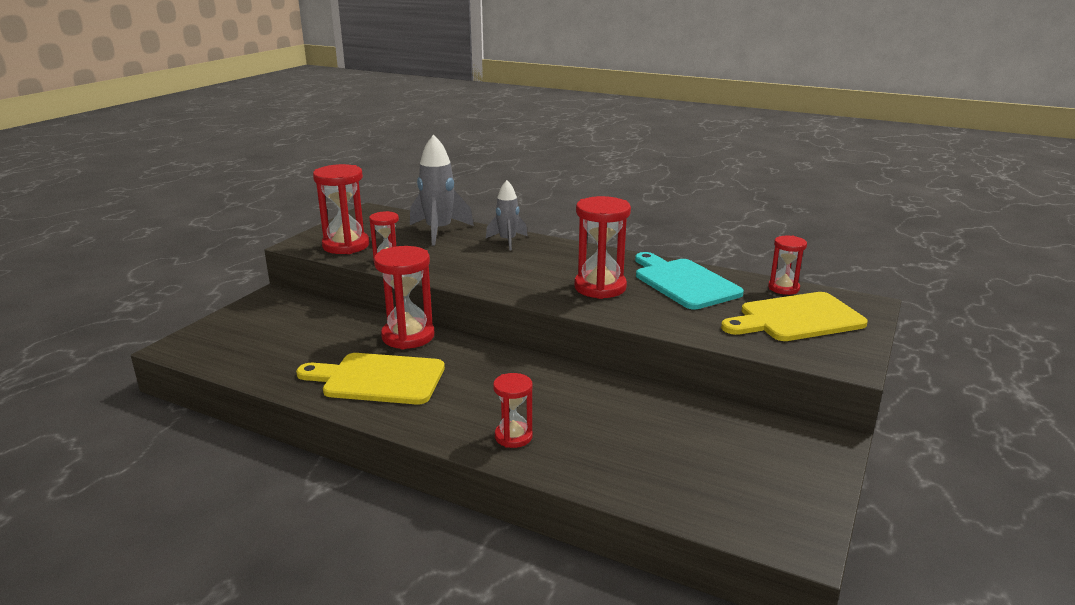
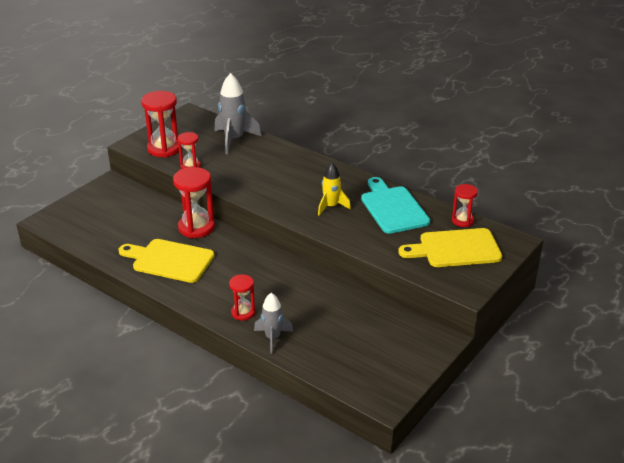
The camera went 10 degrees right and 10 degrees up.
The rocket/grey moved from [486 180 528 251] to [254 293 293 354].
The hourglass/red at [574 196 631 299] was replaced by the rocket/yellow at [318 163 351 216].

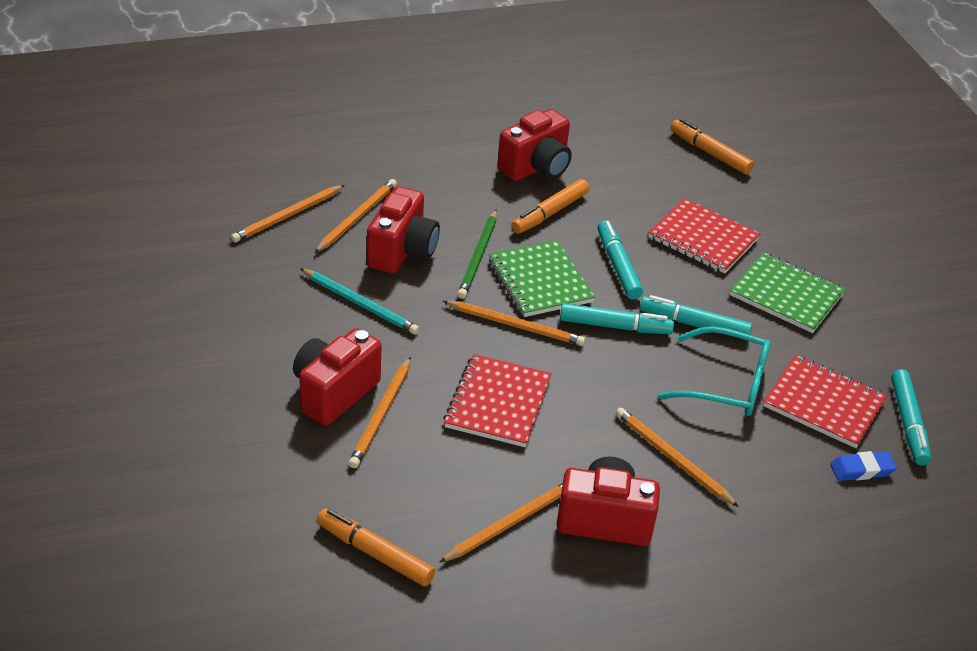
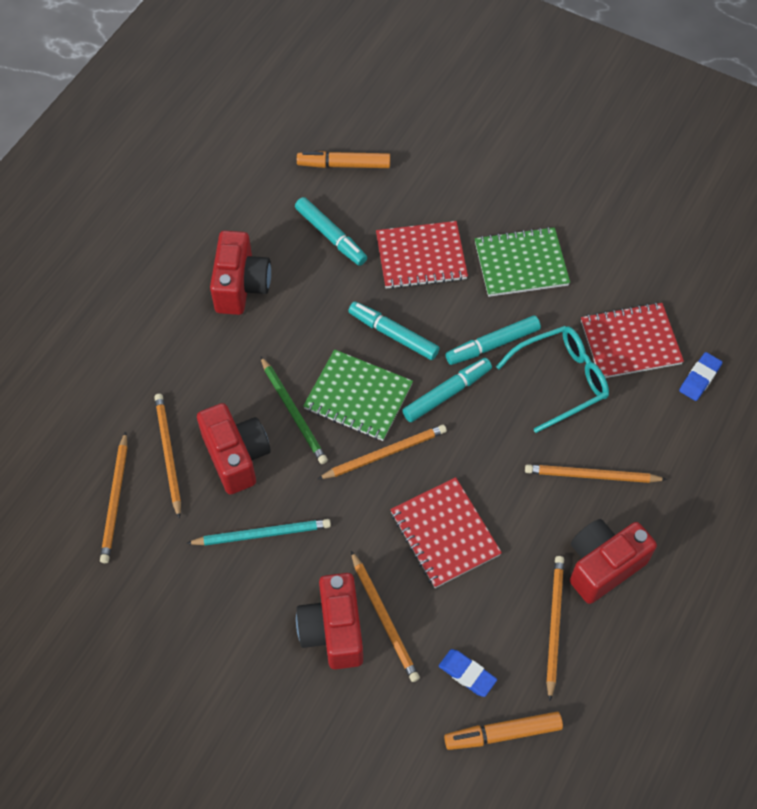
The camera went 40 degrees left and 20 degrees up.
The marker/orange at [511 179 589 234] disappeared.
The marker/turquoise moved from [891 369 931 465] to [295 197 367 266].
The eraser/blue at [439 649 497 697] appeared.

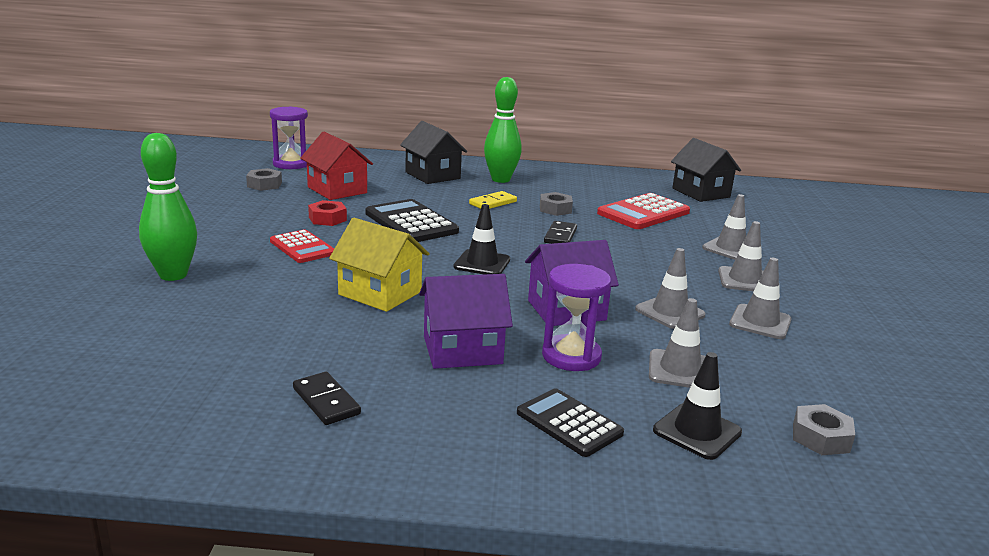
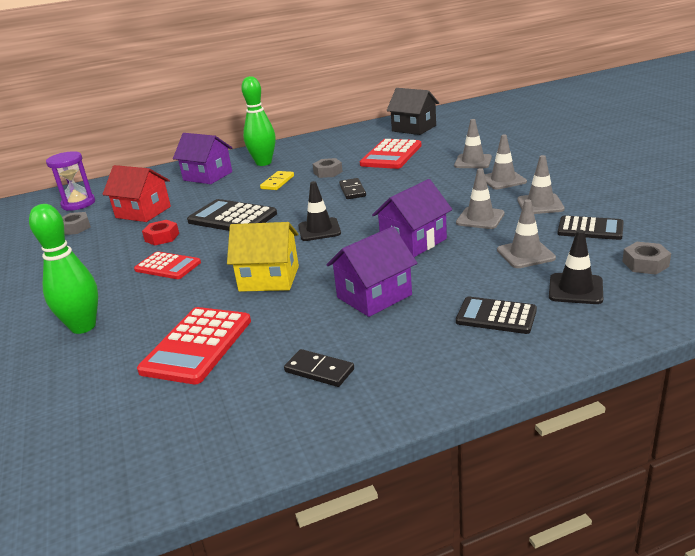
The camera went 20 degrees left and 5 degrees up.
The house/black at [400 121 467 184] became the house/purple at [173 133 232 184].
The hourglass/purple at [542 264 611 371] disappeared.
The calculator/red at [137 307 251 384] appeared.
The calculator/black at [557 215 624 240] appeared.

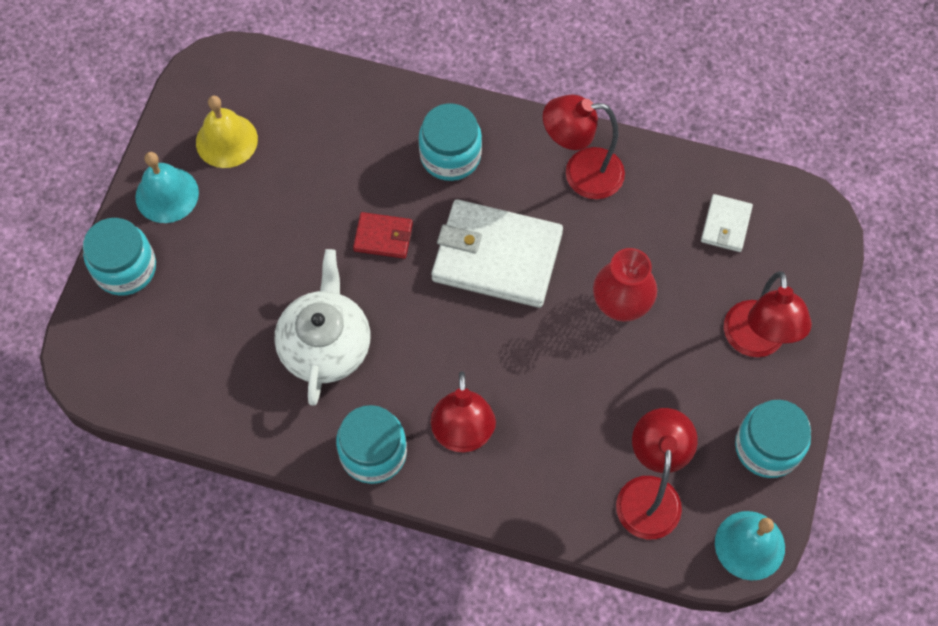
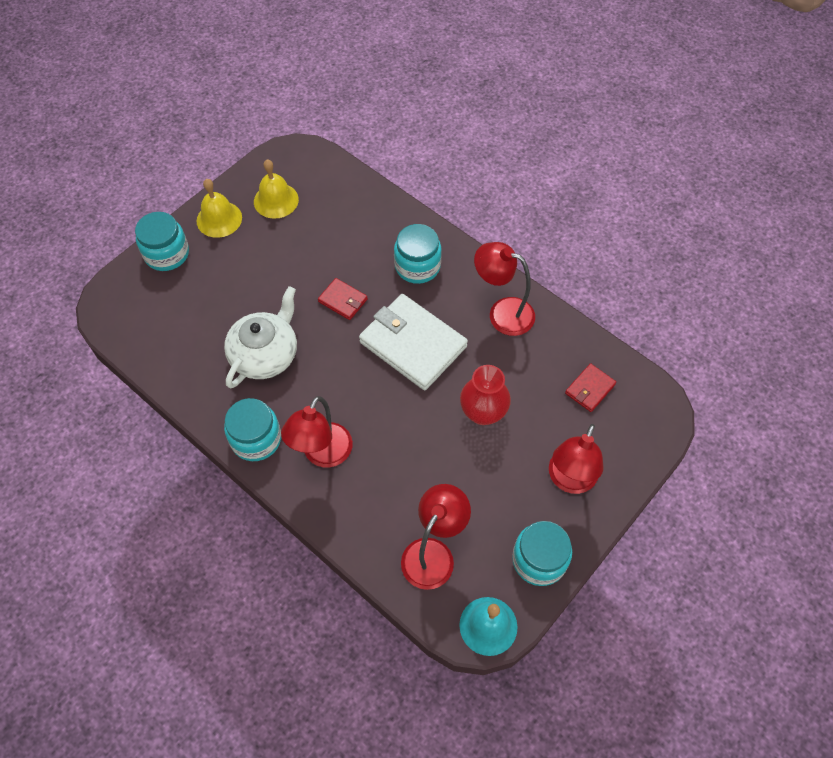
The camera went 25 degrees right and 5 degrees down.
The bell/turquoise at [135 152 199 223] became the bell/yellow at [197 179 242 238].
The wallet/white at [701 194 753 252] became the wallet/red at [565 363 616 412].

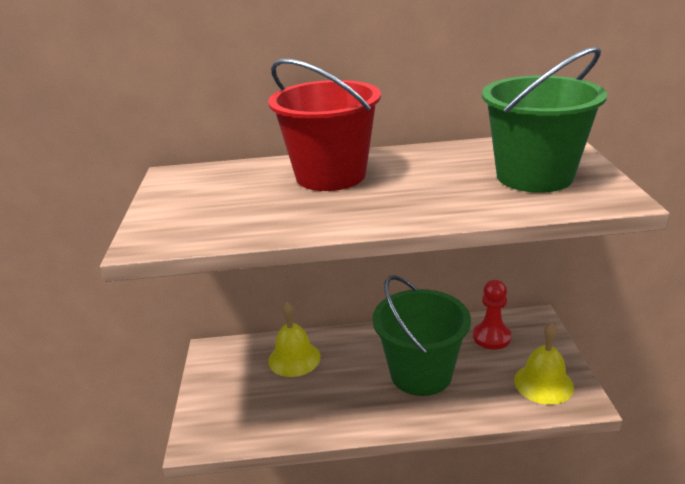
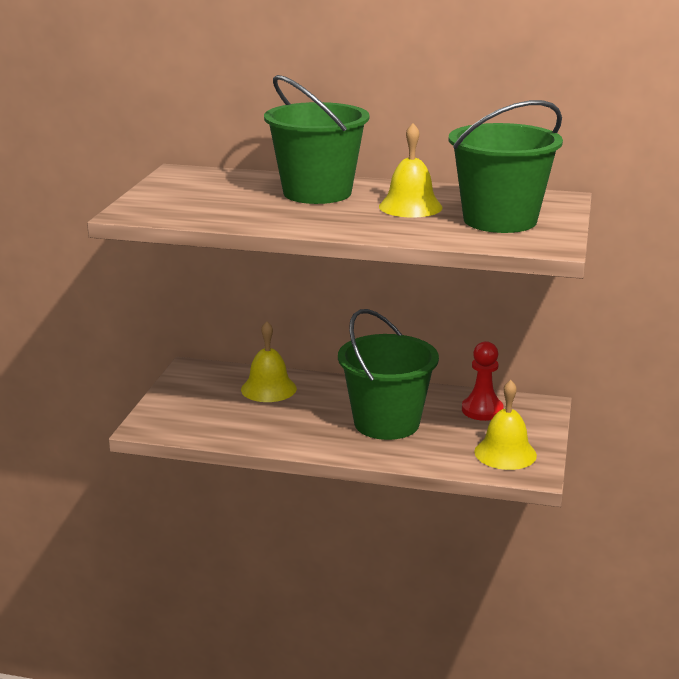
The camera went 15 degrees right and 5 degrees down.
The bucket/red at [268 59 381 191] became the bucket/green at [264 75 370 204].
The bell/yellow at [379 123 443 218] appeared.

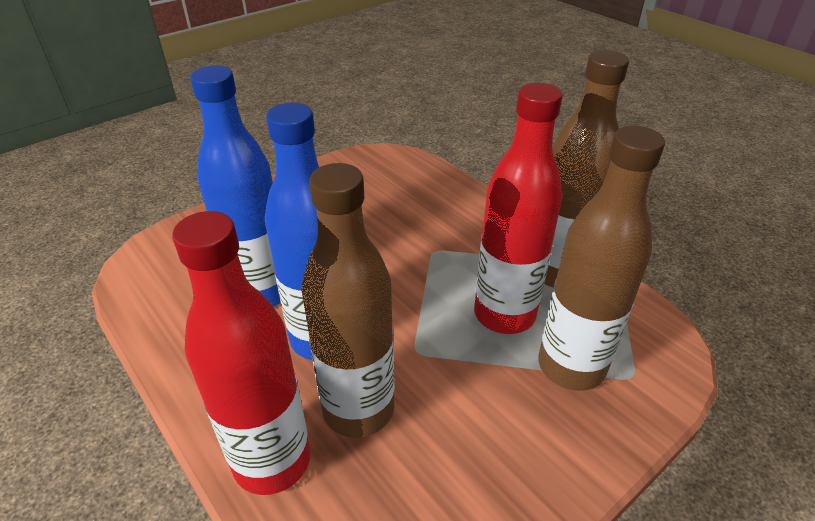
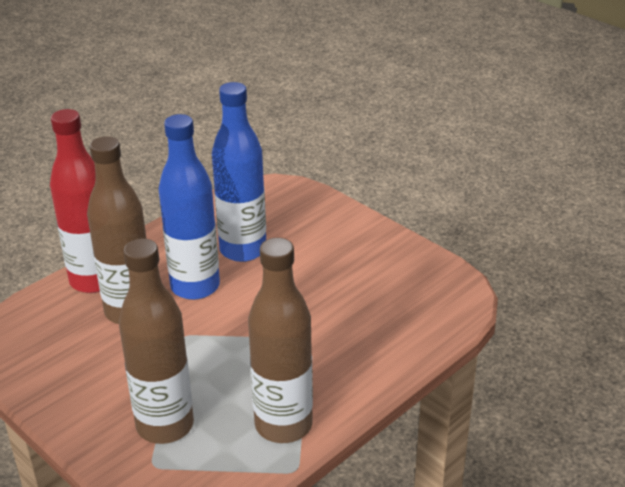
The camera went 85 degrees right and 5 degrees down.
The bottle/red at [474 83 563 334] disappeared.

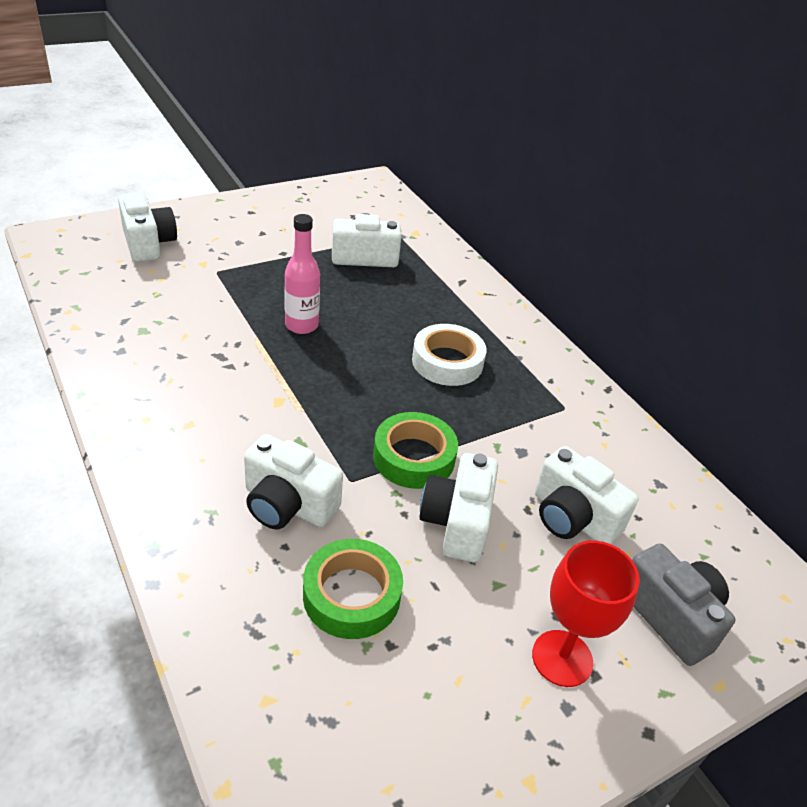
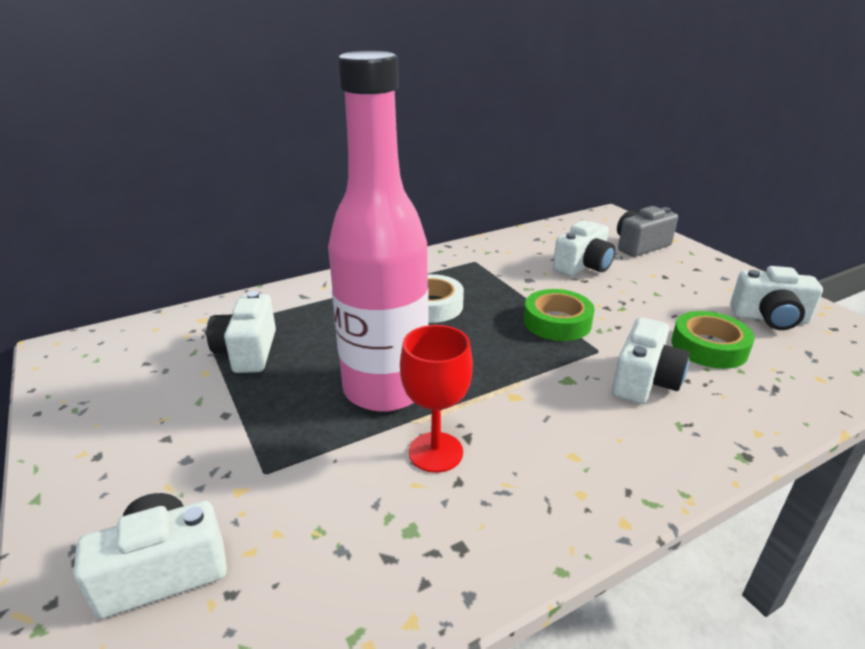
The camera went 85 degrees left and 10 degrees down.
The bottle/pink at [284 214 320 334] changed to 2.24 times the size.
The camera/white moved from [419 453 498 562] to [730 266 823 330].
The goblet/red moved from [532 541 640 687] to [400 325 473 473].

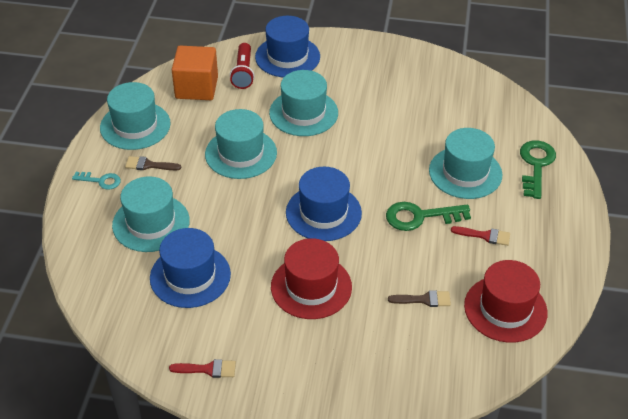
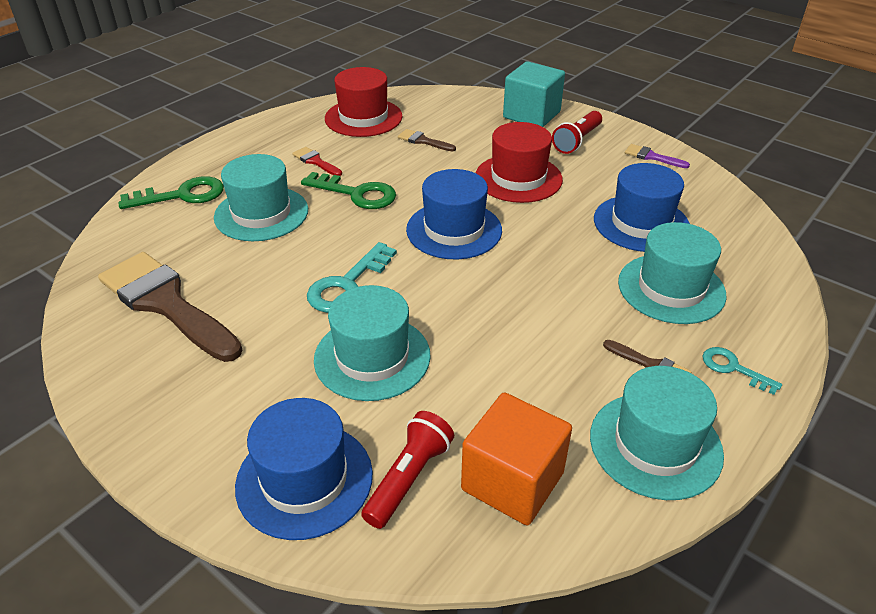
The camera went 150 degrees left and 5 degrees down.
The brush/red at [169 359 236 378] became the brush/purple at [625 144 690 168].
The hat/turquoise at [205 109 277 179] disappeared.
The key/green at [520 140 556 199] turned 150 degrees counterclockwise.
The brush/brown at [98 252 242 362] appeared.
The key/turquoise at [307 242 397 313] appeared.
The cube/turquoise at [503 61 565 127] appeared.
The flashlight/red at [552 111 602 154] appeared.

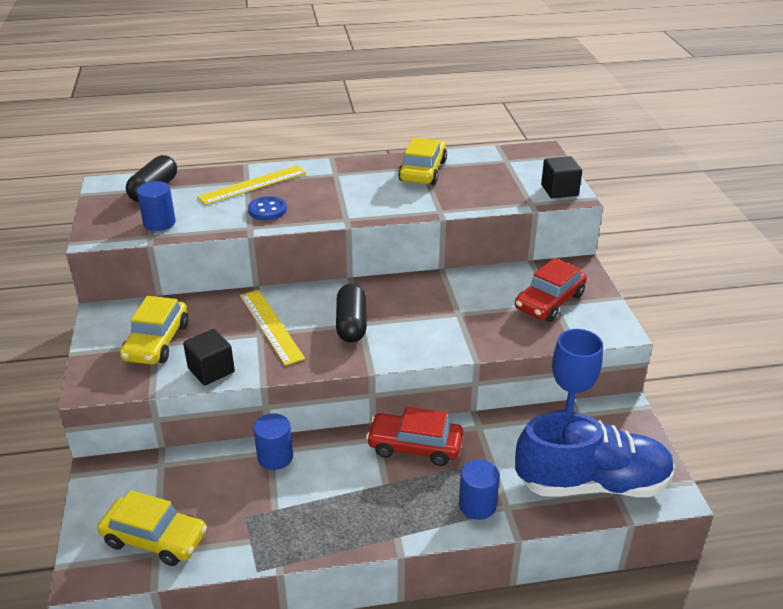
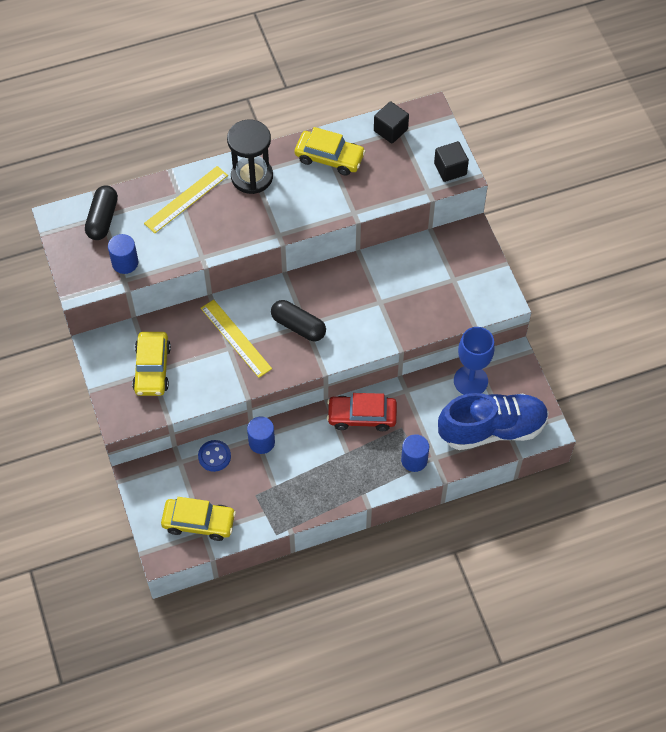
The camera went 10 degrees left and 25 degrees up.
The cube/black moved from [183 329 235 385] to [374 101 409 144].
The button/blue moved from [248 196 287 220] to [198 440 231 472].
The capsule/black at [336 284 367 343] turned 45 degrees counterclockwise.
The car/yellow at [398 138 447 185] turned 105 degrees clockwise.
The car/red at [515 258 587 322] disappeared.
The hourglass/black at [227 120 273 194] appeared.

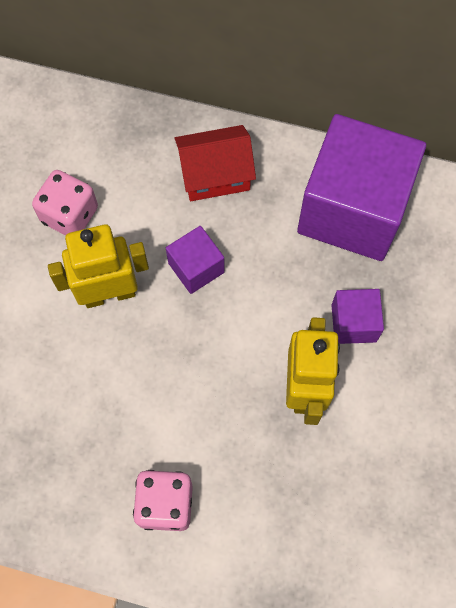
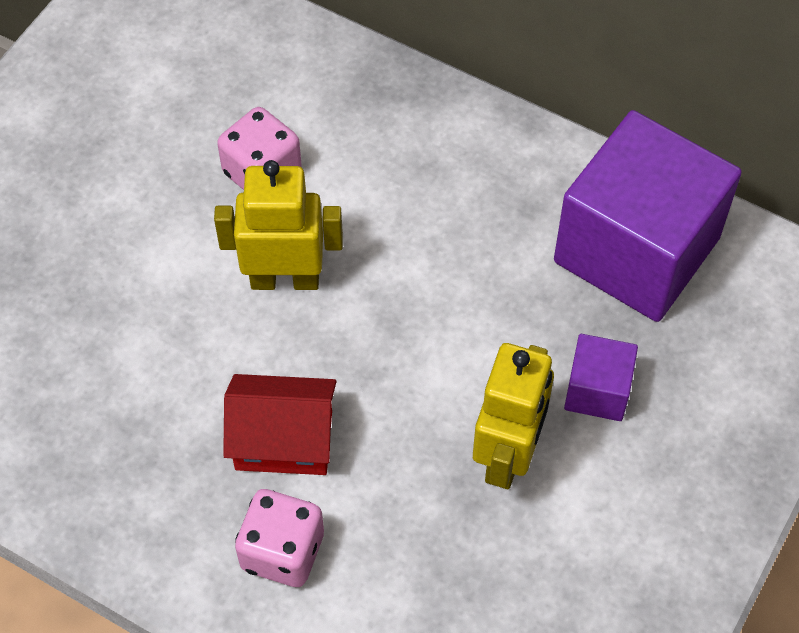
The camera went 15 degrees right and 10 degrees down.
The cube/purple at [166 226 225 294] disappeared.
The house/red moved from [175 125 256 201] to [223 374 336 475].

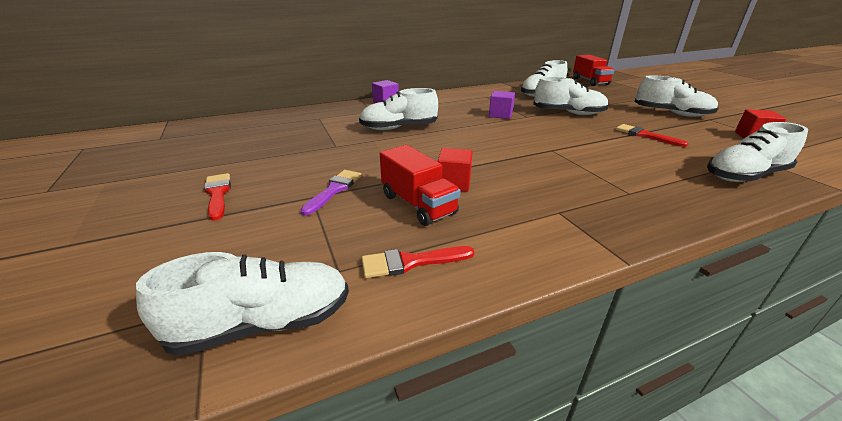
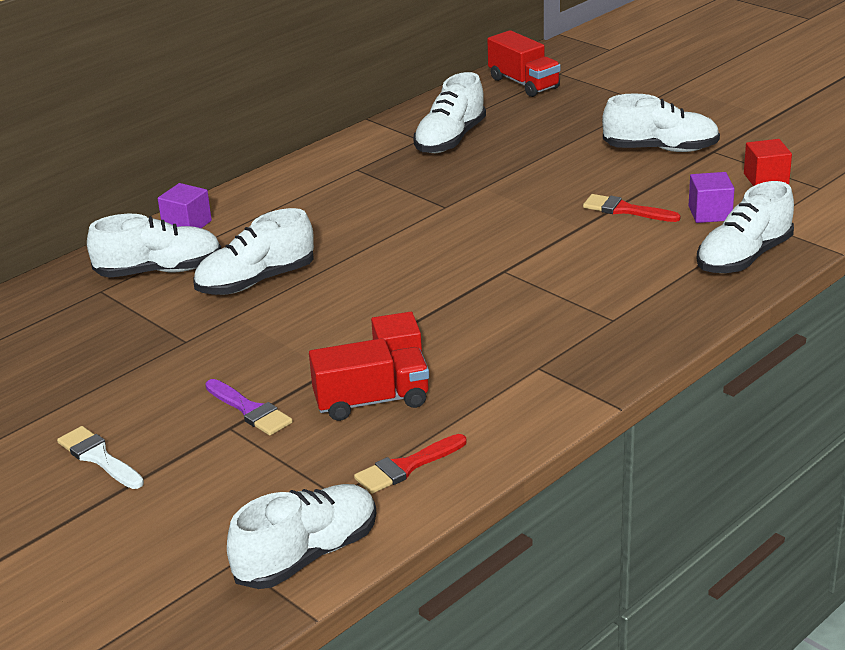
The camera went 20 degrees left and 0 degrees up.
The brush/red at [204 173 231 221] became the brush/white at [57 426 144 489].
The brush/purple at [301 170 362 216] turned 135 degrees clockwise.
The truck/red at [380 145 461 226] turned 45 degrees counterclockwise.
The cube/purple moved from [489 91 515 119] to [688 172 734 223].
The shoe/white moved from [533 77 609 115] to [87 214 221 278].

